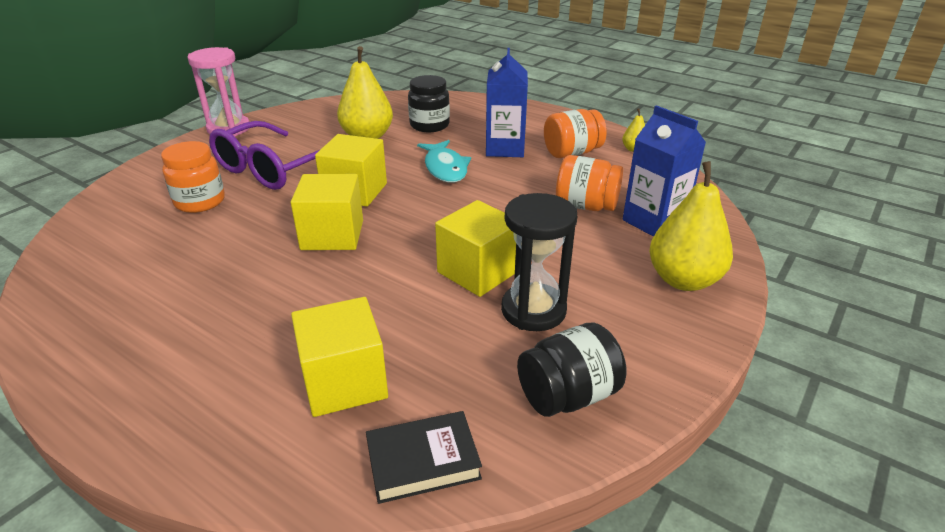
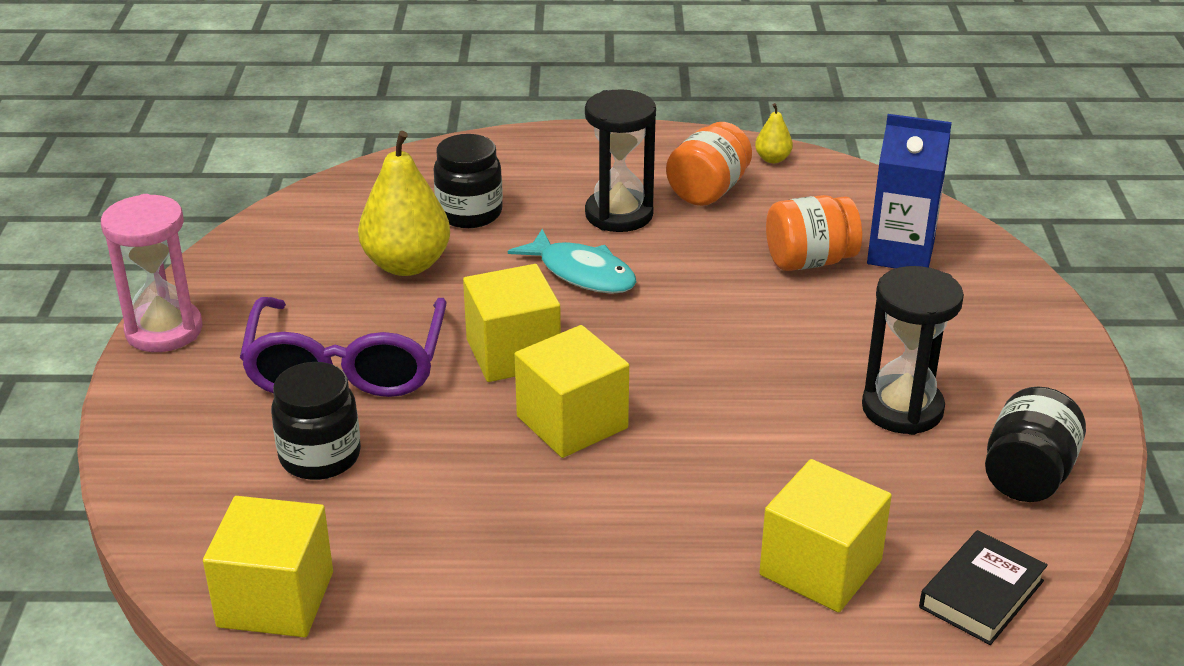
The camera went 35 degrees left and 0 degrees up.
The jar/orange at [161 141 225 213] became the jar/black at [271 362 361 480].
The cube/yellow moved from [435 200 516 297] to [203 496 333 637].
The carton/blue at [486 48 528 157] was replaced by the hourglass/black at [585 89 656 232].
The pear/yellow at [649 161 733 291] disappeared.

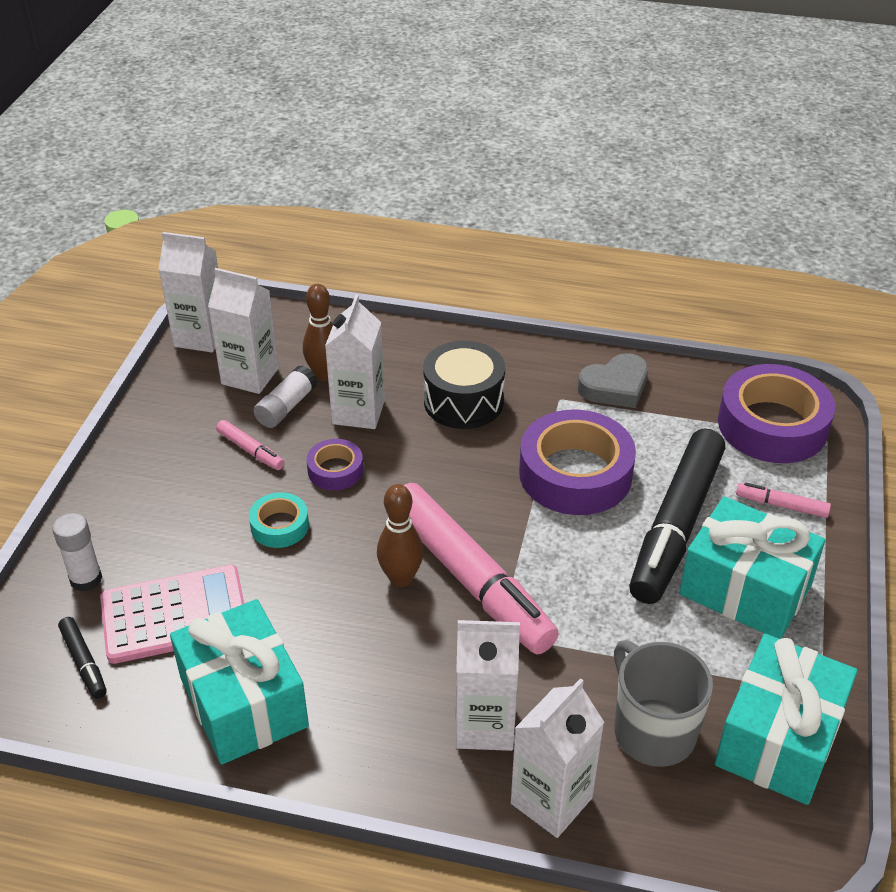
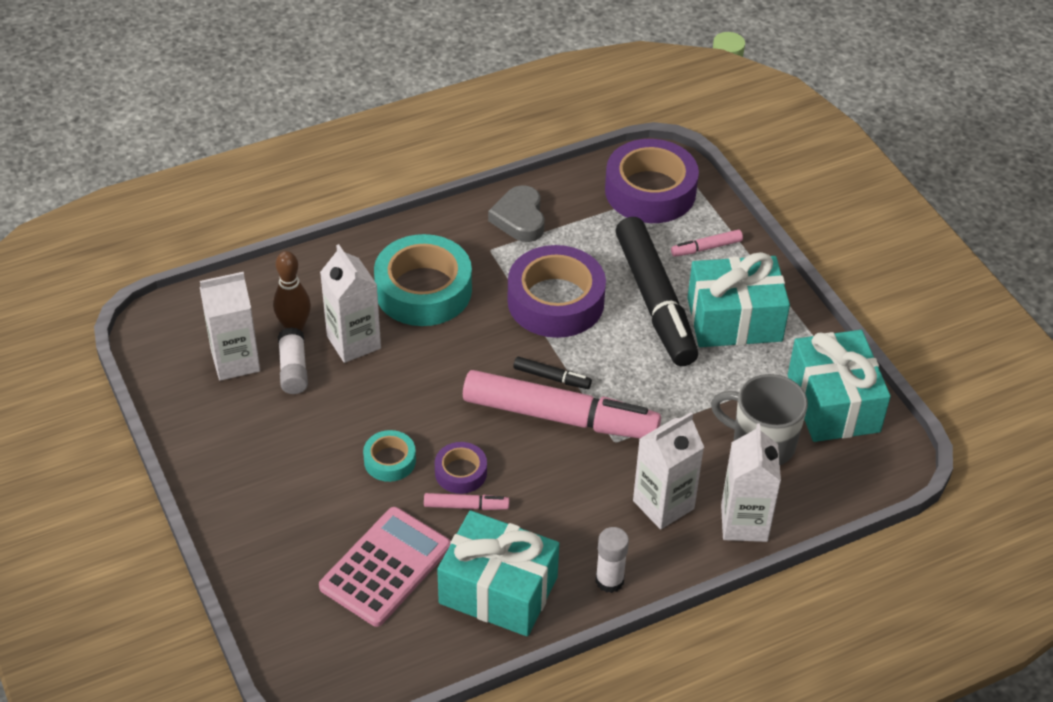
The camera went 40 degrees left and 5 degrees up.
The glue stick/white moved from [53 513 102 592] to [596 527 629 593].
The marker/black moved from [58 617 107 699] to [513 356 592 389].
The carton/white at [159 232 218 353] disappeared.
The marker/pink moved from [216 420 285 470] to [424 493 509 510].
The tape/purple moved from [306 439 363 490] to [435 442 487 494].
The bowling pin/brown at [377 484 423 587] disappeared.
The drum/black at [423 341 505 429] was replaced by the tape/turquoise at [374 234 472 326].
The heart/grey at [578 353 648 408] turned 150 degrees clockwise.

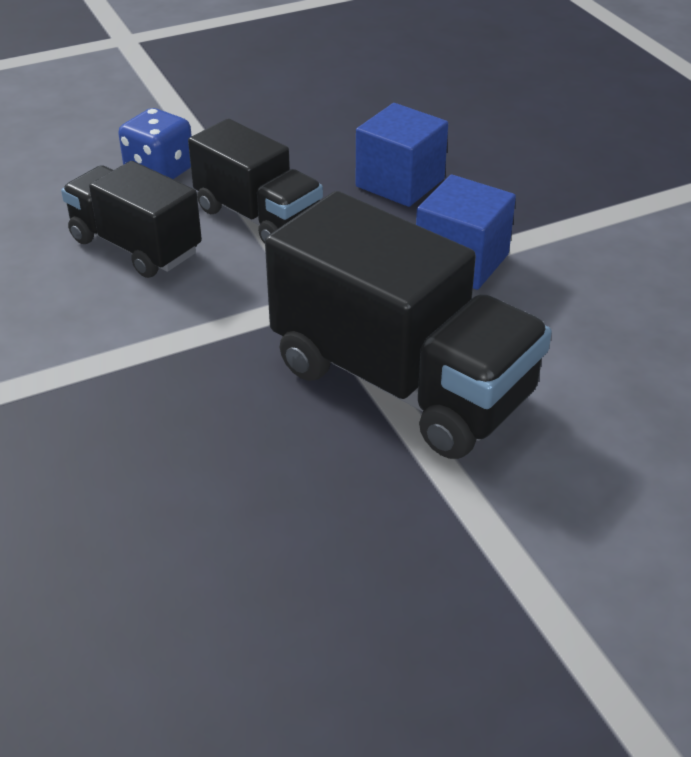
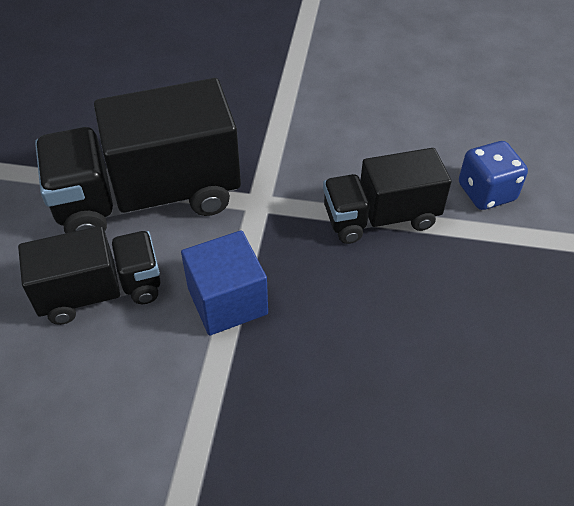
The camera went 125 degrees right and 10 degrees up.
The truck/black moved from [61 161 202 278] to [18 226 161 325].
The cube/blue at [356 103 448 207] disappeared.

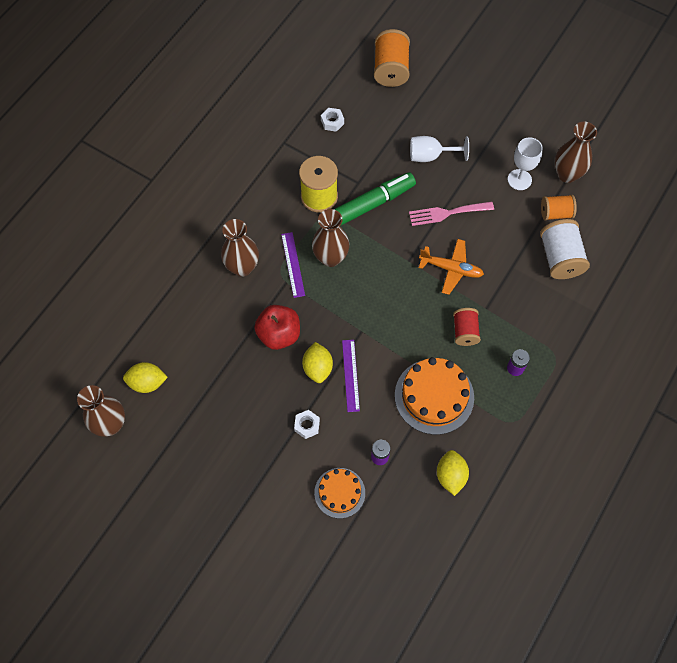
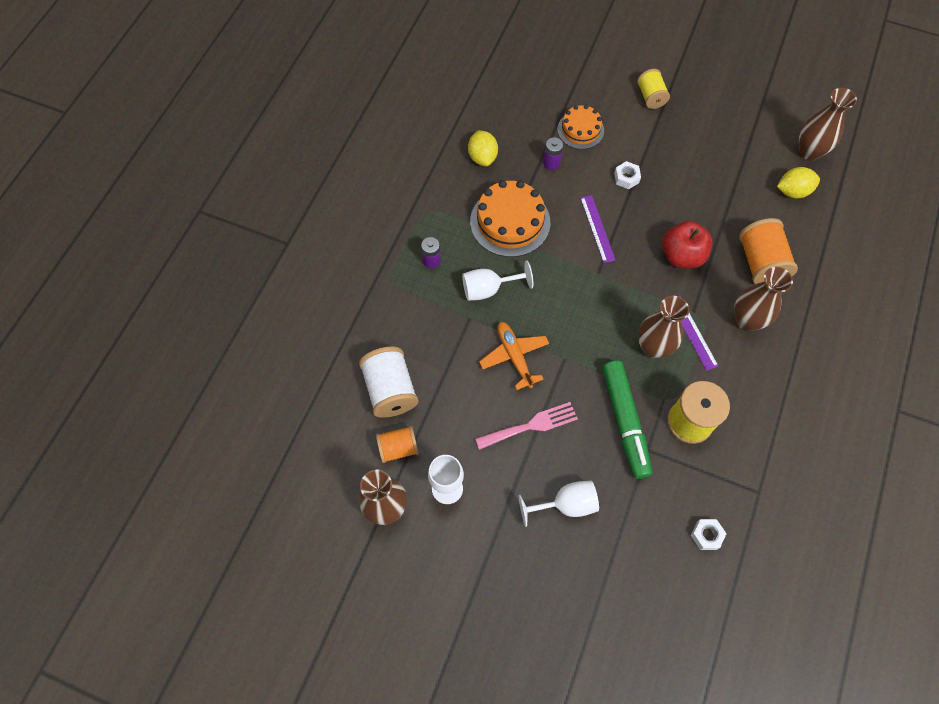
The camera went 170 degrees right and 0 degrees up.
The lemon/yellow at [302 342 333 383] disappeared.
The marker/green at [334 172 416 225] turned 60 degrees counterclockwise.
The spool/orange moved from [374 29 410 87] to [739 218 798 284].
The plane/orange at [419 239 484 295] turned 60 degrees clockwise.
The spool/red at [453 308 481 346] was replaced by the goblet/white at [462 261 533 301].
The spool/yellow at [637 69 670 109] appeared.

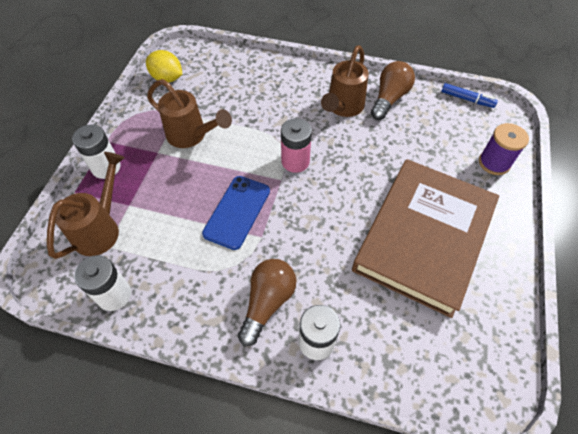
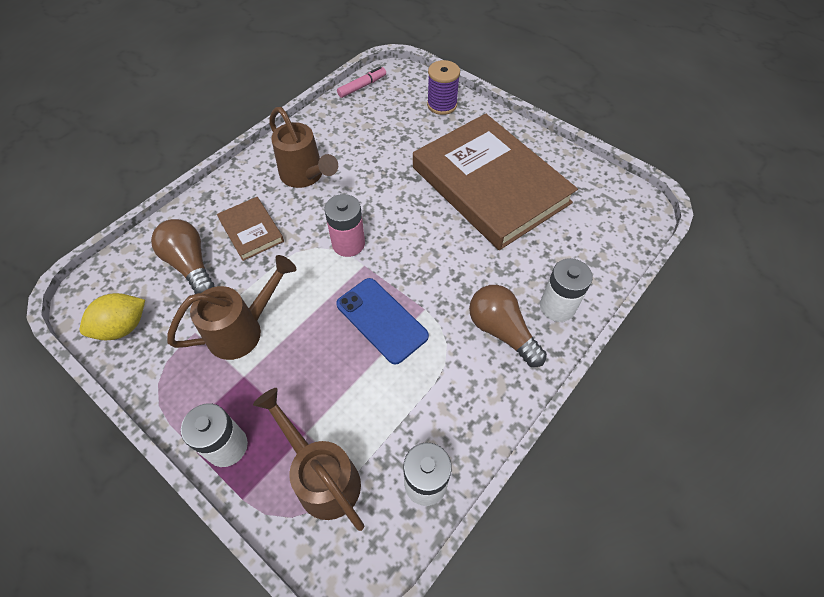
The camera went 65 degrees left and 0 degrees up.
The light bulb/brown moved from [371 61 415 120] to [151 219 214 294].
The marker/blue at [441 83 498 108] became the marker/pink at [337 66 386 98].
The book/brown at [217 197 284 261] appeared.

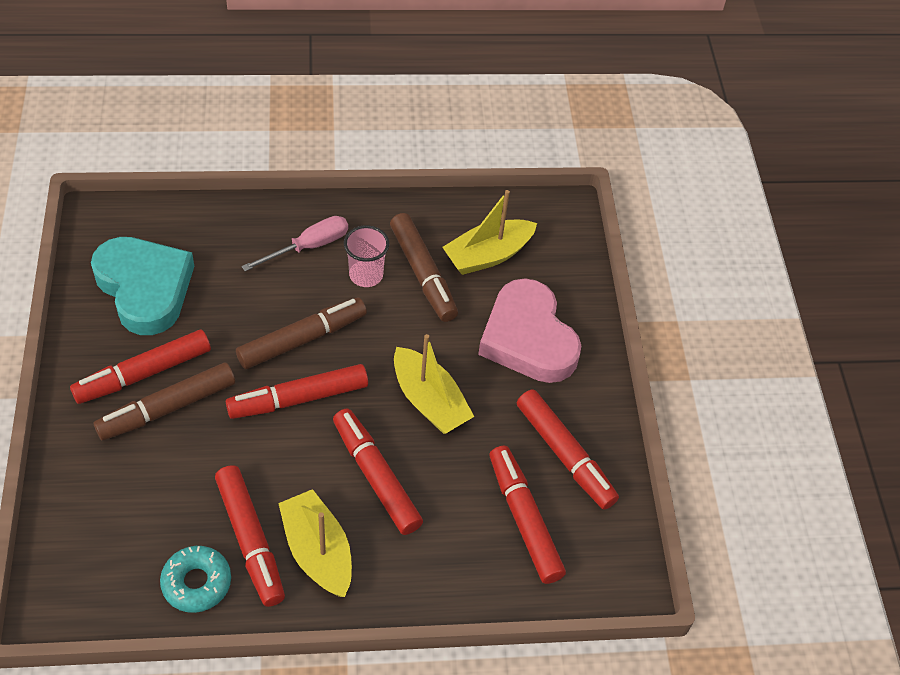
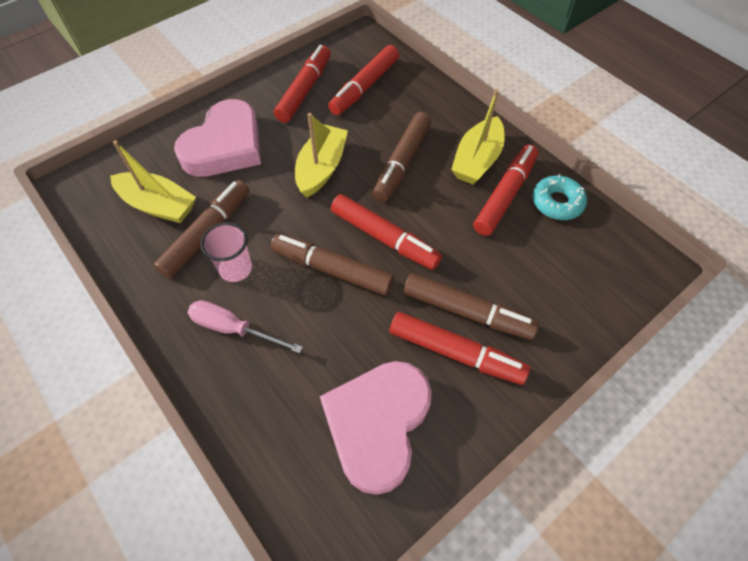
The camera went 120 degrees left and 5 degrees up.
The heart/turquoise at [91 237 194 335] became the heart/pink at [320 361 432 495].
The marker/red at [333 408 423 535] became the marker/brown at [373 112 431 202].

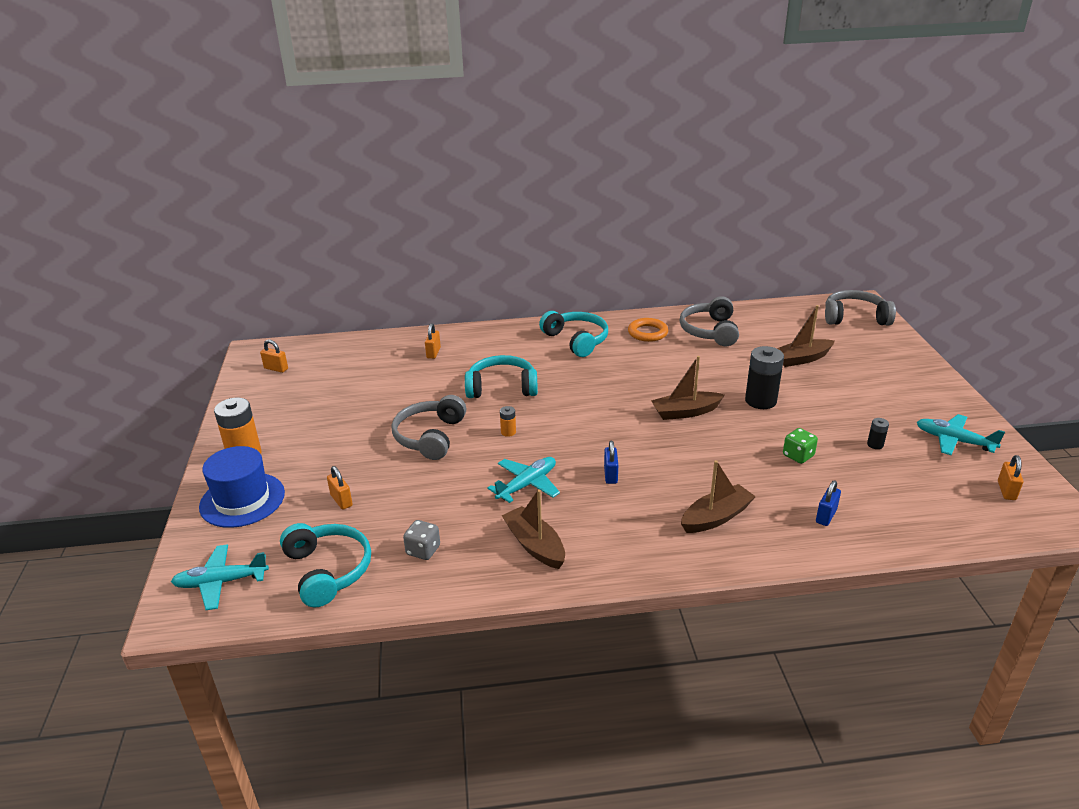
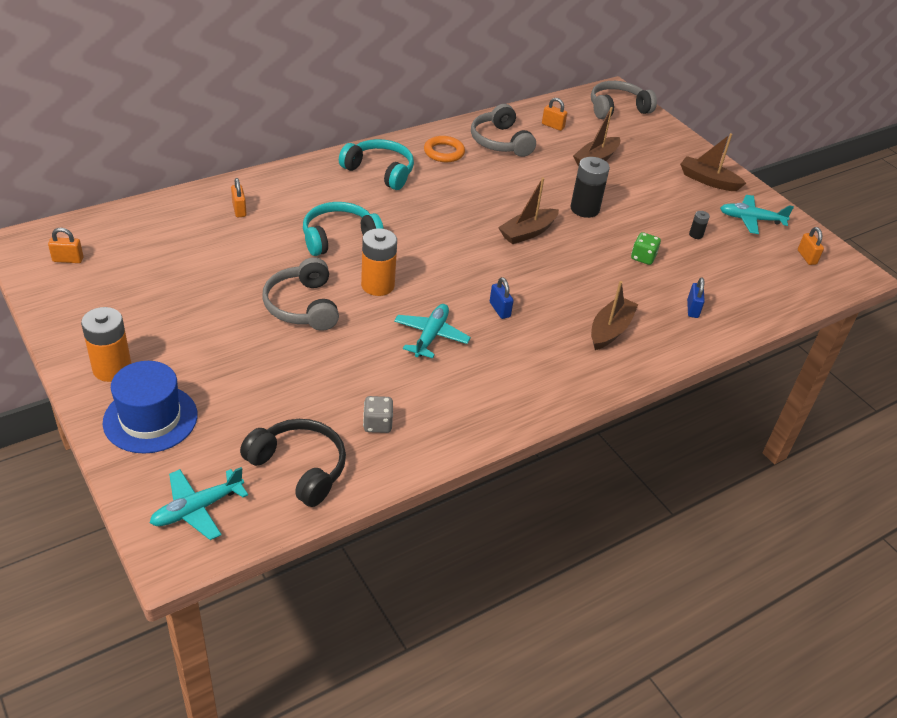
The camera went 30 degrees left and 10 degrees up.
The headphones/turquoise at [280 523 371 608] became the headphones/black at [240 419 346 507].
The padlock/orange moved from [327 466 353 510] to [542 98 567 131].
The battery/orange at [500 406 516 437] changed to 2.13 times the size.
The boat/brown moved from [501 489 565 569] to [680 133 746 191].

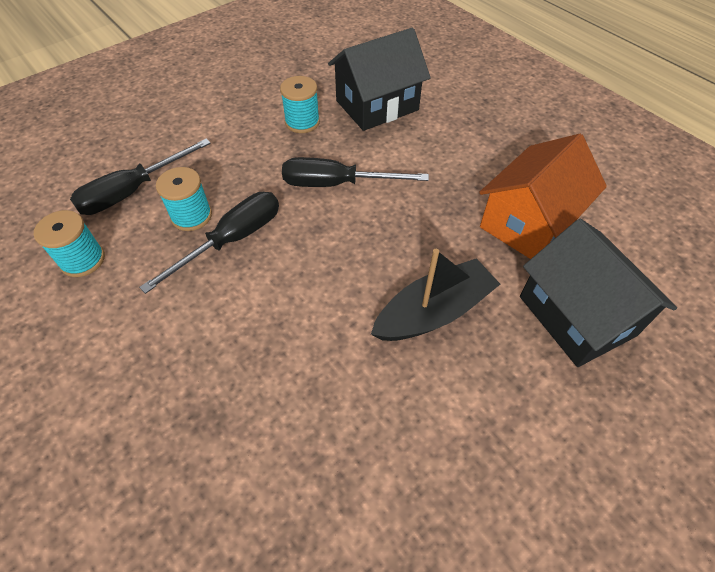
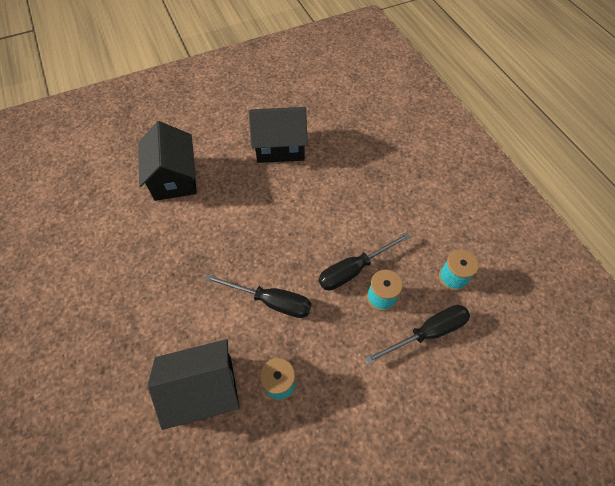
The camera went 165 degrees left and 5 degrees up.
The boat/black at [371 249 500 341] disappeared.
The house/orange at [479 134 607 259] disappeared.
The house/black at [249 107 308 163] appeared.

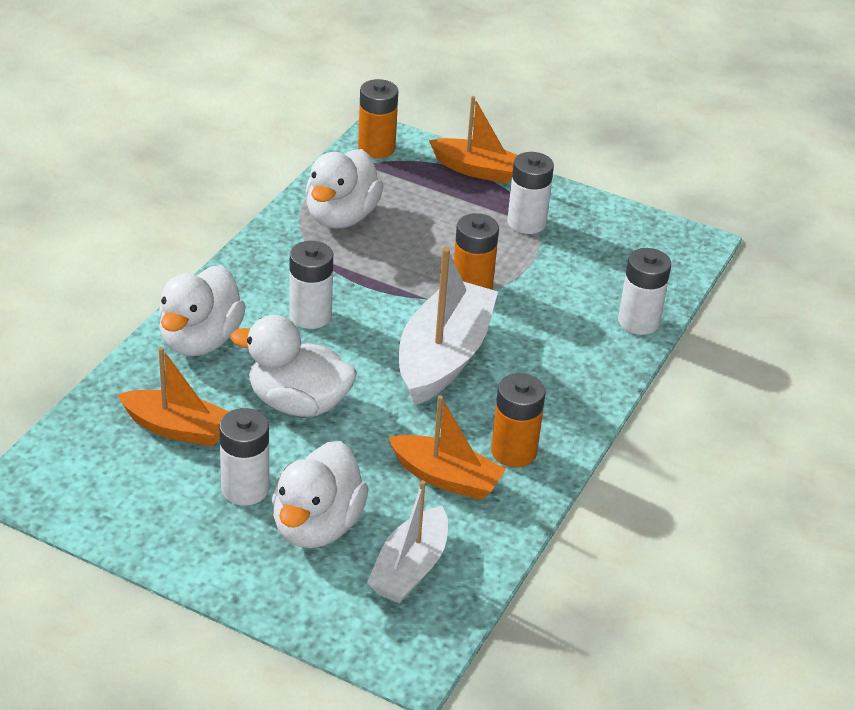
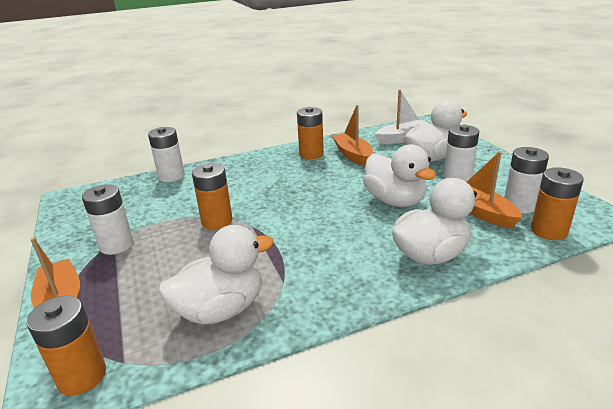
The camera went 135 degrees left and 10 degrees down.
The battery/white moved from [289 241 333 329] to [504 147 549 214].
The boat/white at [399 247 498 406] disappeared.
The battery/orange at [531 167 584 240] appeared.

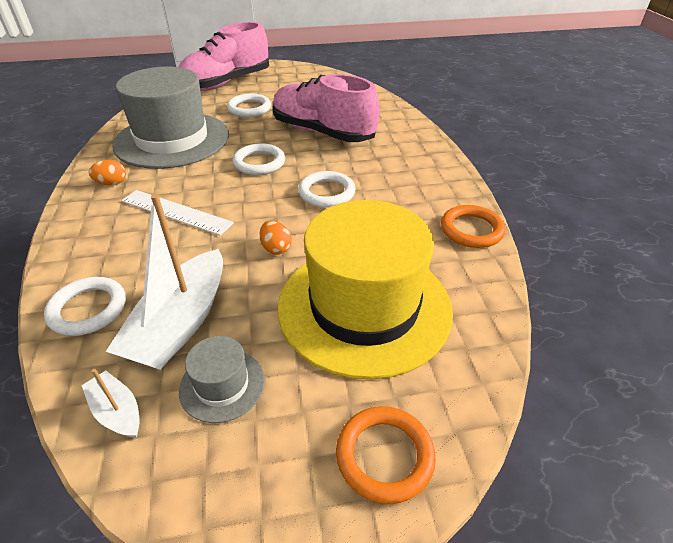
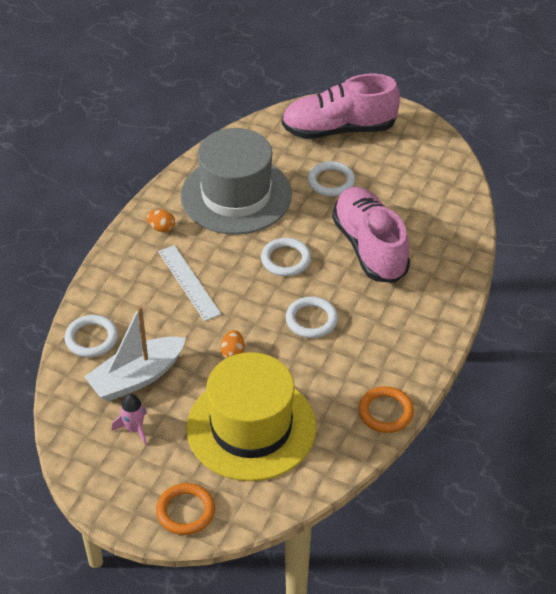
The camera went 35 degrees right and 5 degrees up.
The boat/white at [81 369 140 438] disappeared.
The hat/grey at [179 336 265 423] was replaced by the rocket/pink at [112 394 147 445].

